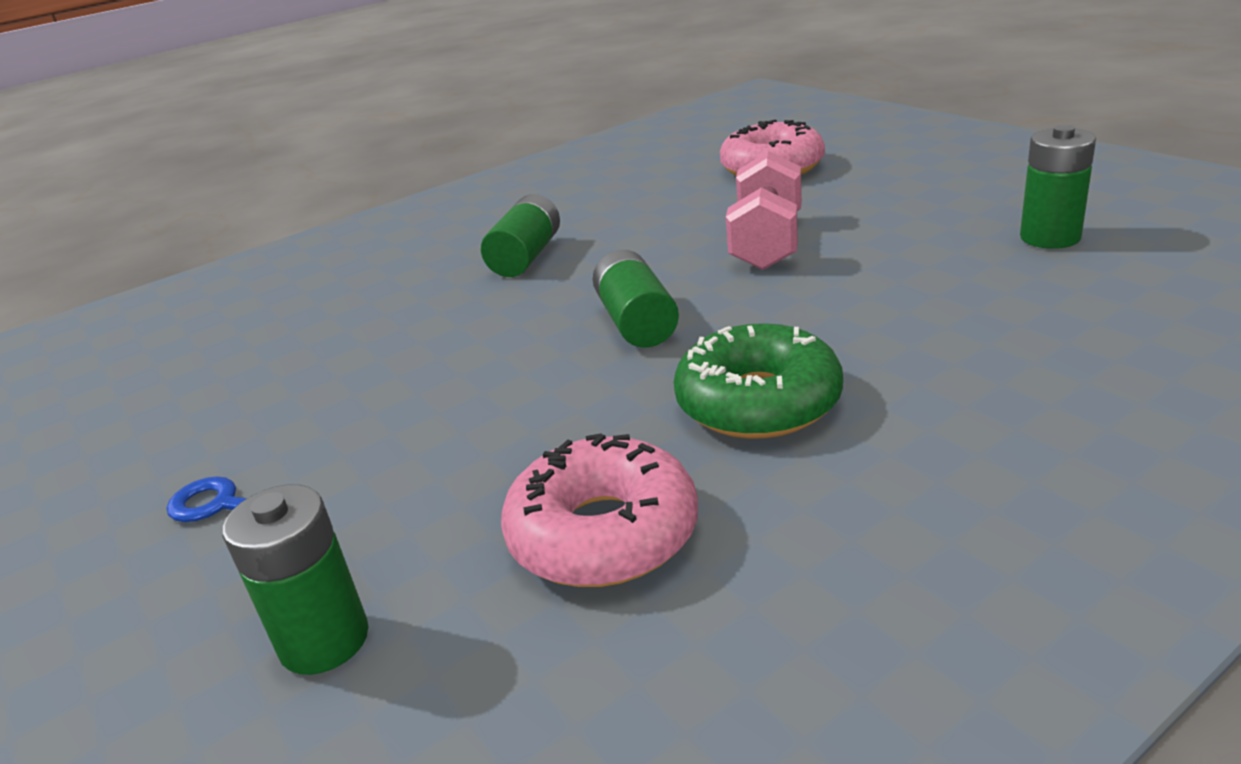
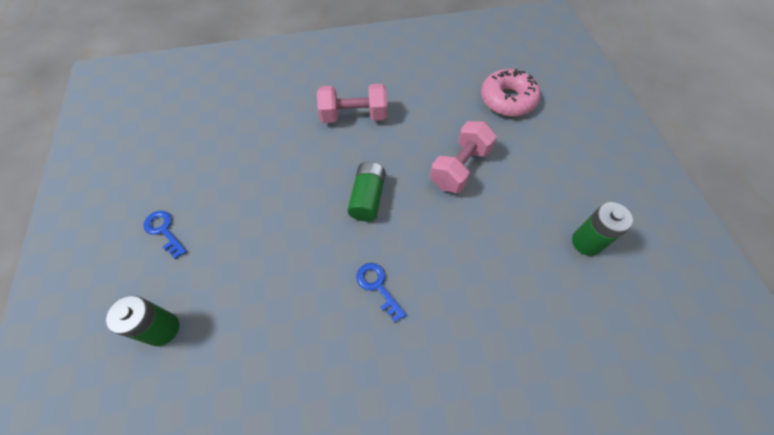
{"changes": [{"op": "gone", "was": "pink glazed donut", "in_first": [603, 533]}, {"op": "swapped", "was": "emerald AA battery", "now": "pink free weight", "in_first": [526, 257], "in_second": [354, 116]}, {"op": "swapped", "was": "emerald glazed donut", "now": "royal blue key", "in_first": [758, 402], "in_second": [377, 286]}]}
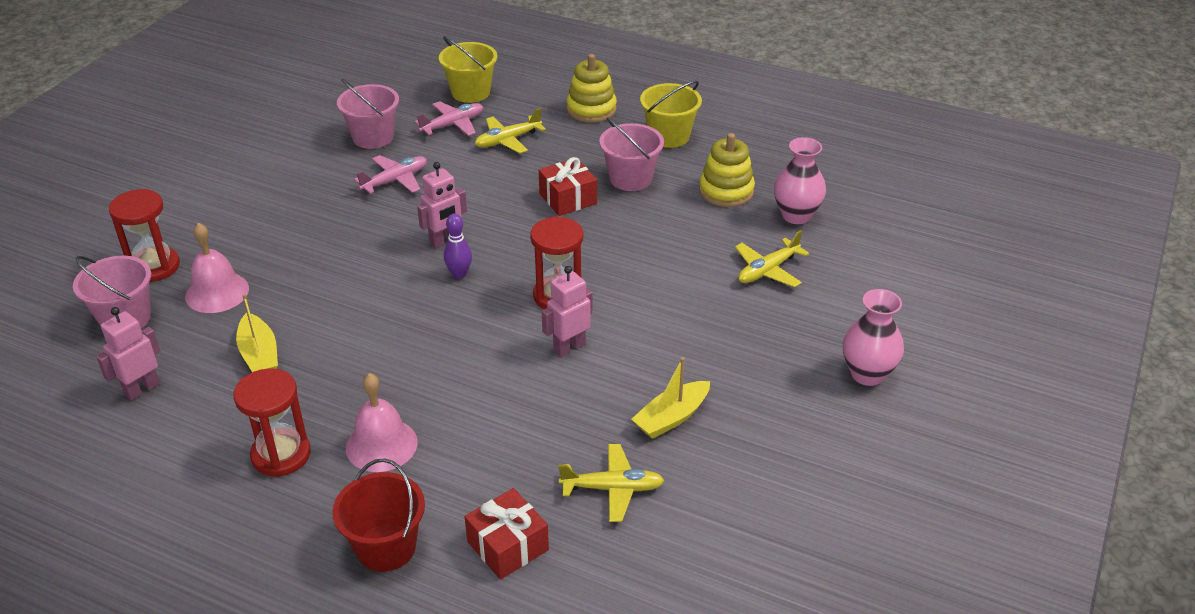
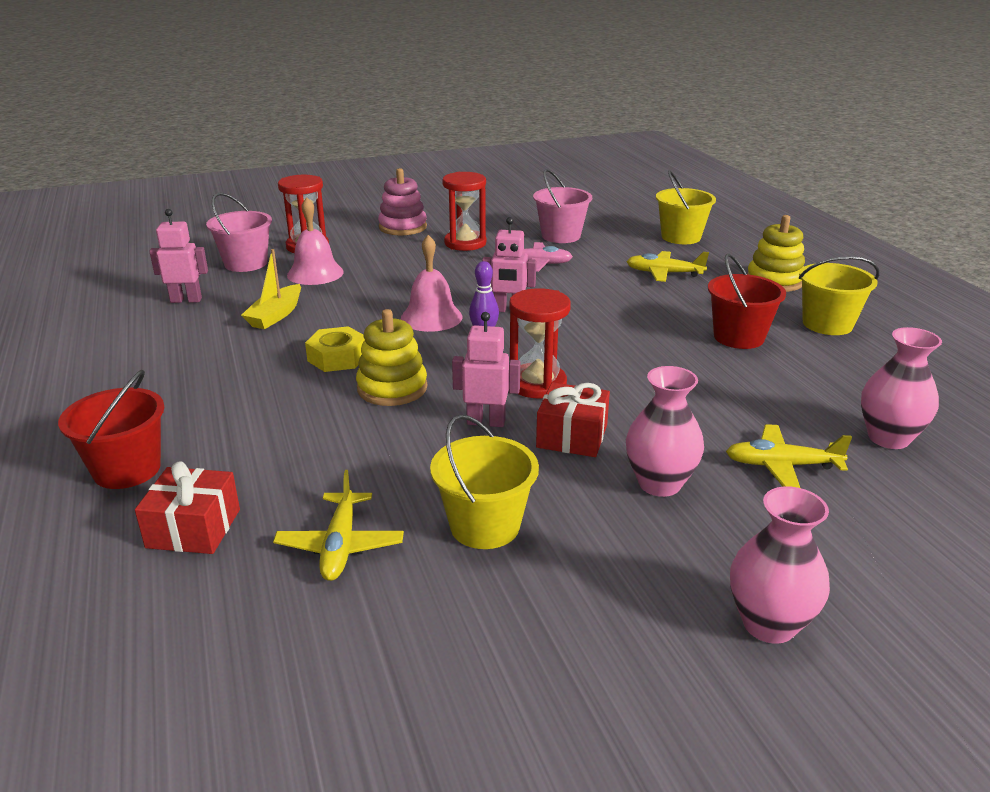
{"changes": [{"op": "gone", "was": "pink plane", "in_first": [453, 125]}, {"op": "new", "now": "golden nut", "in_second": [337, 357]}, {"op": "new", "now": "pink stacking rings", "in_second": [403, 227]}, {"op": "new", "now": "pink tall vase", "in_second": [659, 483]}, {"op": "shifted", "was": "crimson sand timer", "in_first": [281, 455], "in_second": [465, 243]}, {"op": "shifted", "was": "pink school bell", "in_first": [381, 445], "in_second": [431, 317]}, {"op": "shifted", "was": "crimson wrapped gift", "in_first": [568, 199], "in_second": [572, 436]}, {"op": "shifted", "was": "golden stacking rings", "in_first": [726, 191], "in_second": [392, 388]}, {"op": "swapped", "was": "golden sailboat", "now": "golden sand bucket", "in_first": [671, 418], "in_second": [485, 526]}, {"op": "repainted", "was": "pink sand bucket", "now": "crimson sand bucket", "in_first": [630, 178], "in_second": [738, 337]}, {"op": "rotated", "was": "golden plane", "in_first": [613, 488], "in_second": [340, 546], "clockwise": 45}]}
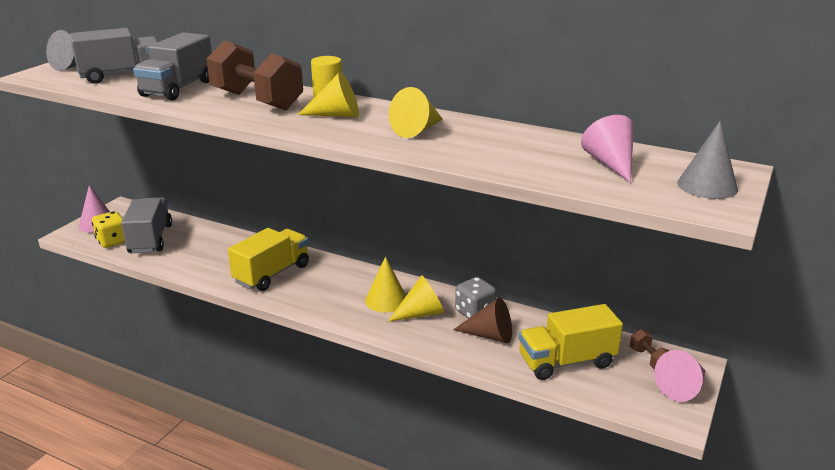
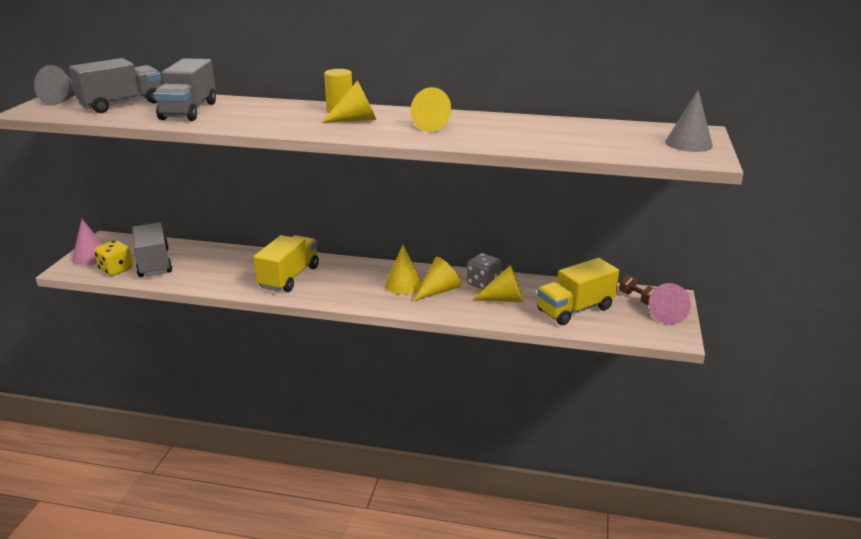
{"changes": [{"op": "gone", "was": "russet free weight", "in_first": [257, 101]}, {"op": "gone", "was": "pink cone shape", "in_first": [610, 164]}, {"op": "repainted", "was": "russet cone shape", "now": "golden cone shape", "in_first": [490, 335], "in_second": [504, 299]}]}
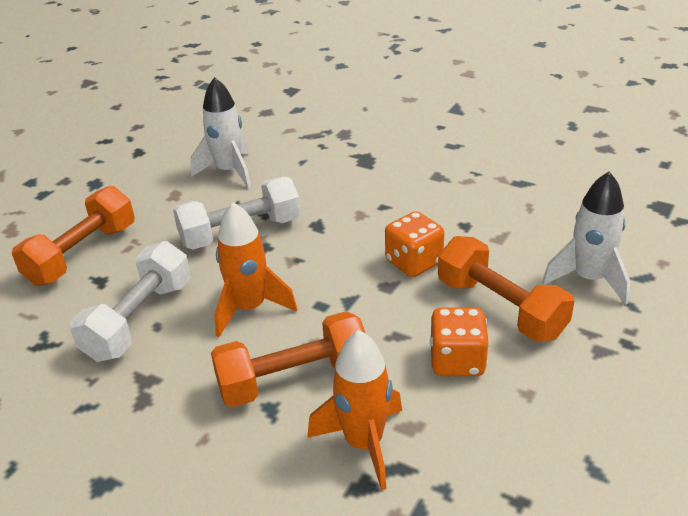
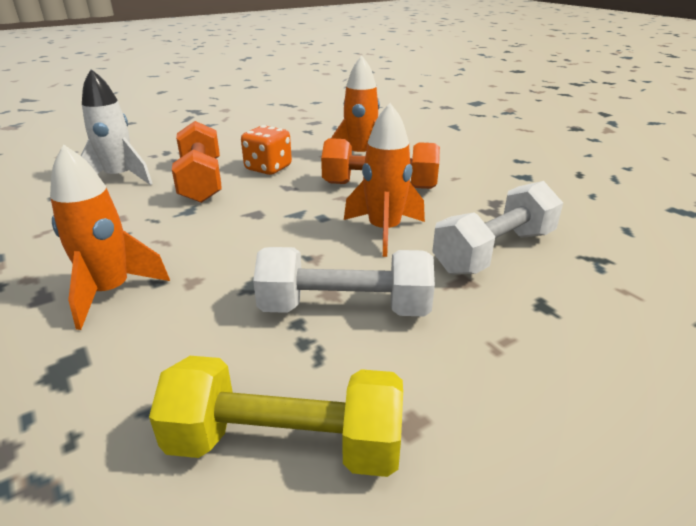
{"changes": [{"op": "gone", "was": "orange-coloured free weight", "in_first": [82, 254]}, {"op": "gone", "was": "orange-coloured dice", "in_first": [414, 262]}, {"op": "new", "now": "orange-coloured rocket", "in_second": [111, 292]}, {"op": "swapped", "was": "snow-white rocket", "now": "golden free weight", "in_first": [229, 171], "in_second": [285, 444]}]}
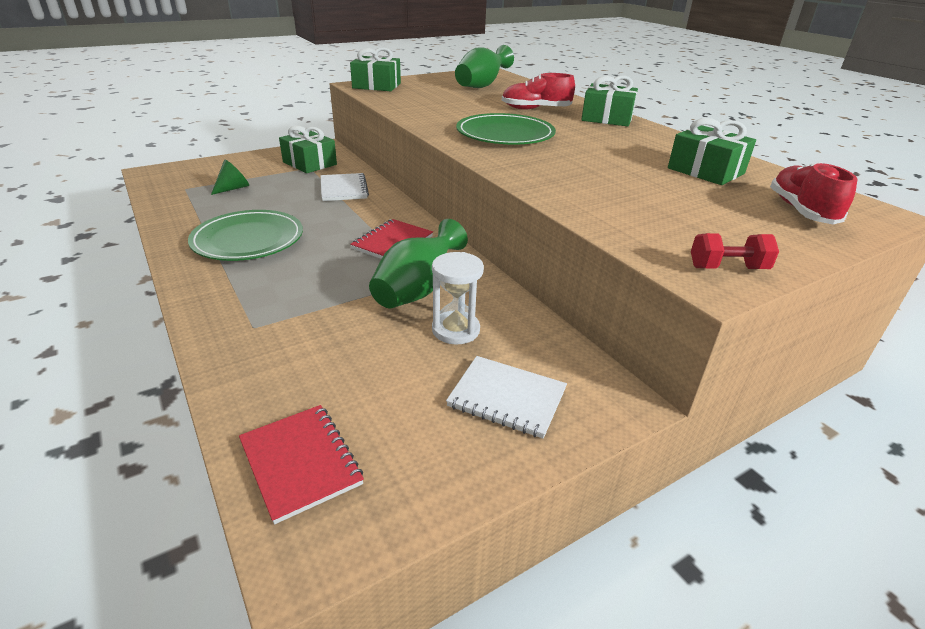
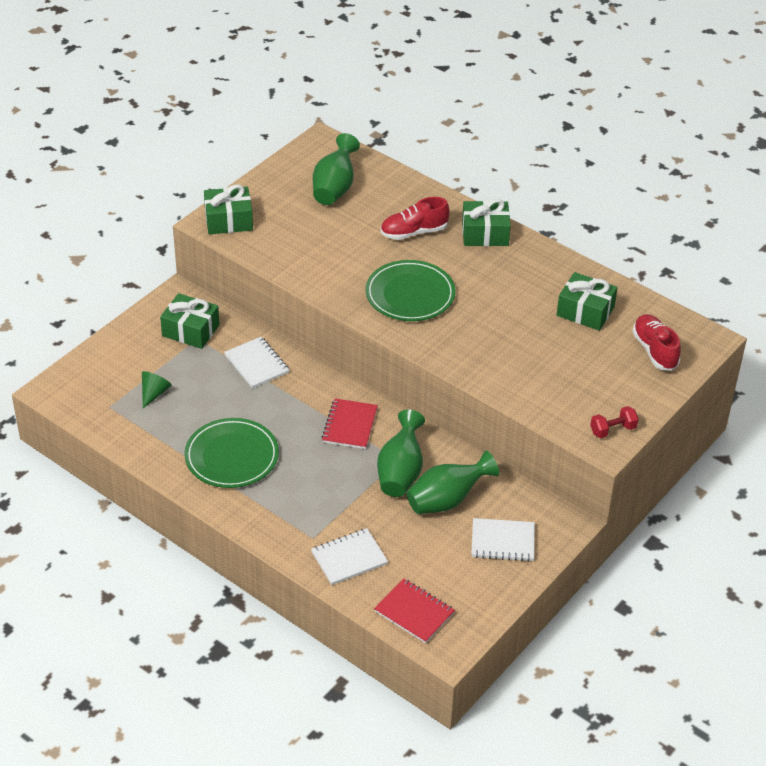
{"changes": [{"op": "new", "now": "snow-white exercise book", "in_second": [349, 558]}, {"op": "swapped", "was": "snow-white sand timer", "now": "emerald tall vase", "in_first": [455, 330], "in_second": [447, 500]}]}
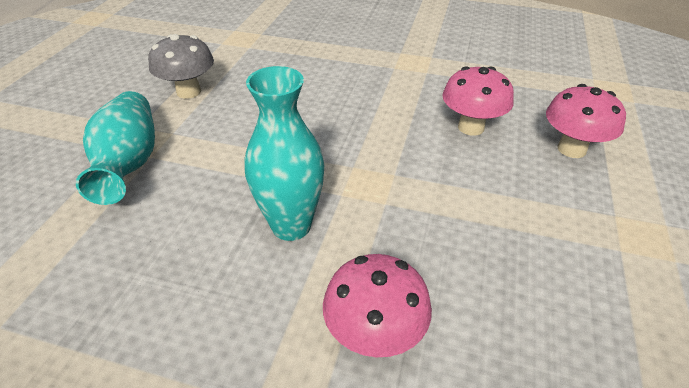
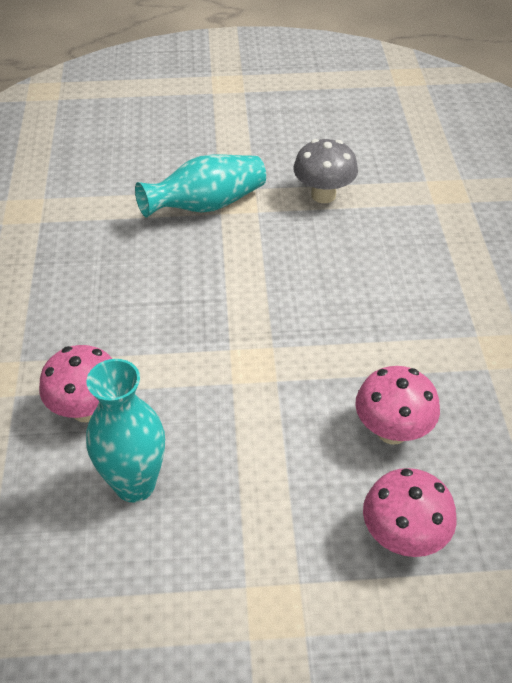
{"changes": [{"op": "shifted", "was": "turquoise tall vase", "in_first": [291, 225], "in_second": [135, 484]}]}
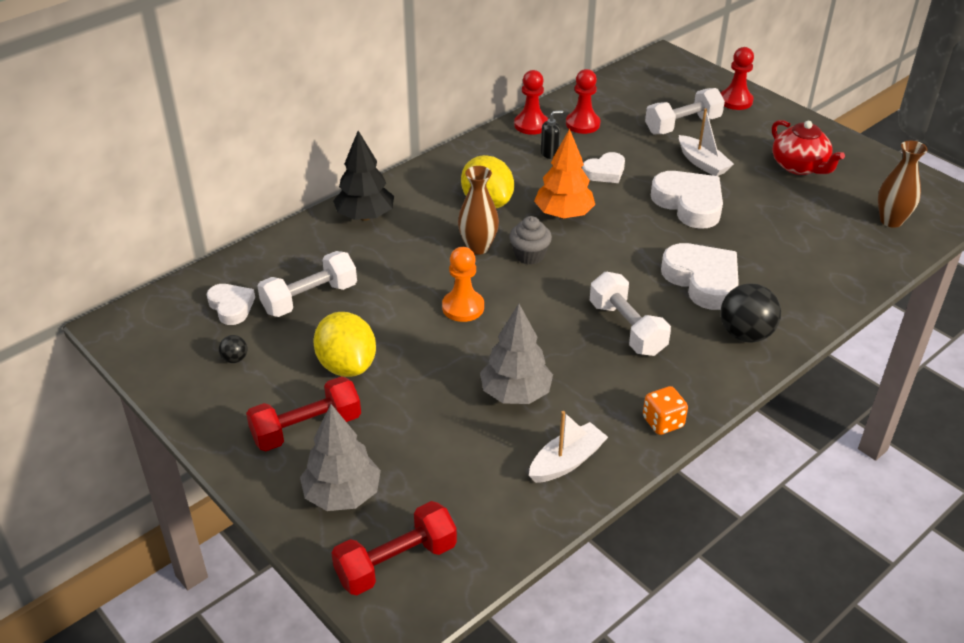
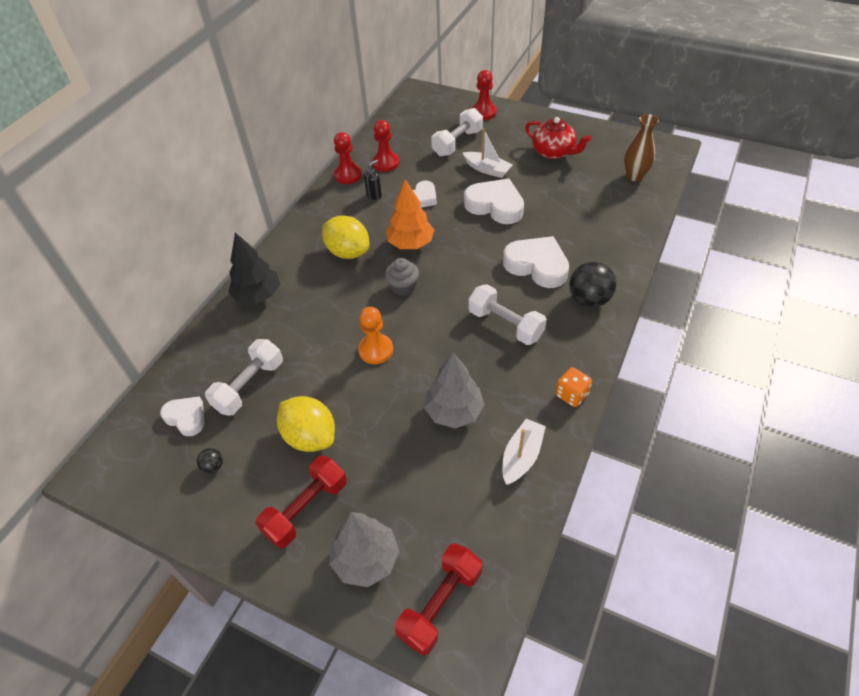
{"changes": [{"op": "gone", "was": "russet tall vase", "in_first": [478, 247]}]}
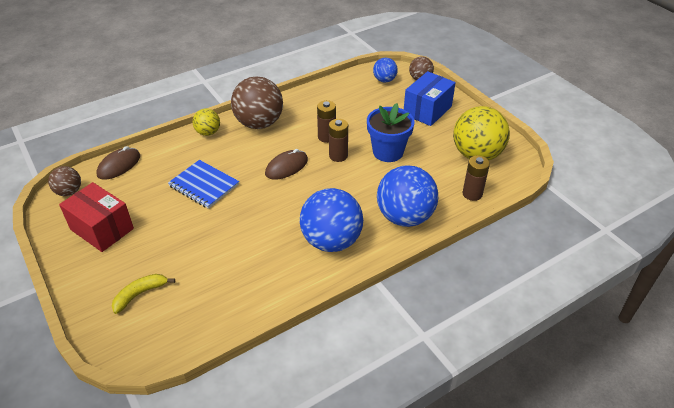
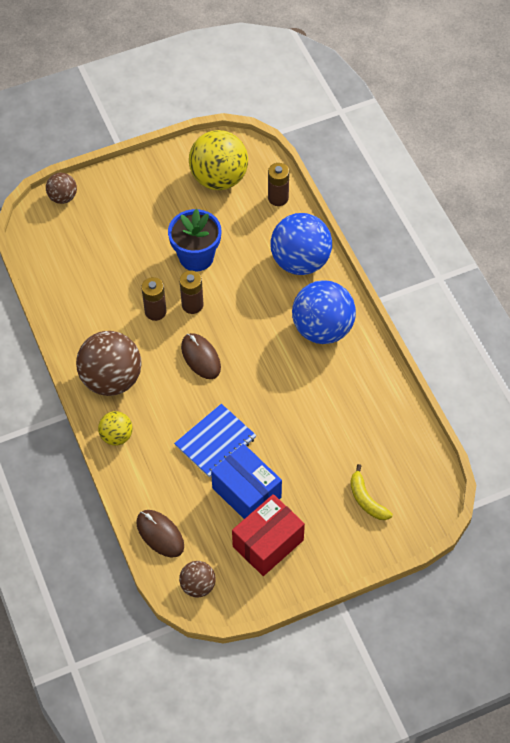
{"changes": [{"op": "gone", "was": "royal blue sphere", "in_first": [384, 80]}, {"op": "shifted", "was": "royal blue box", "in_first": [427, 110], "in_second": [246, 492]}]}
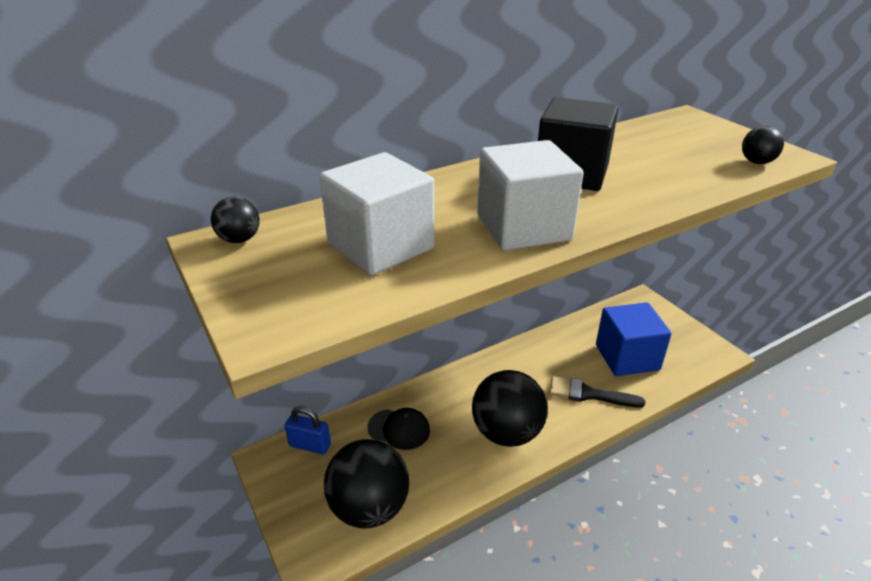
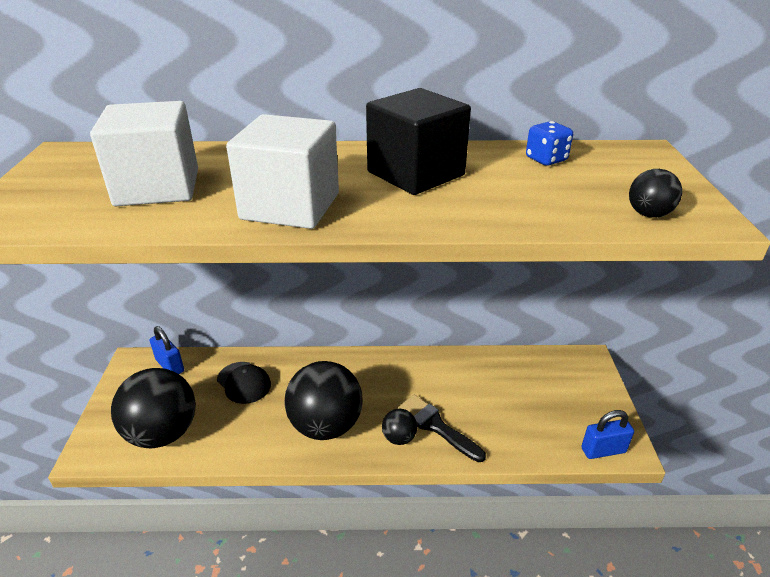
{"changes": [{"op": "gone", "was": "royal blue solid cube", "in_first": [627, 357]}, {"op": "new", "now": "royal blue dice", "in_second": [546, 159]}, {"op": "new", "now": "royal blue padlock", "in_second": [603, 450]}, {"op": "shifted", "was": "jet-black sphere", "in_first": [239, 239], "in_second": [399, 438]}]}
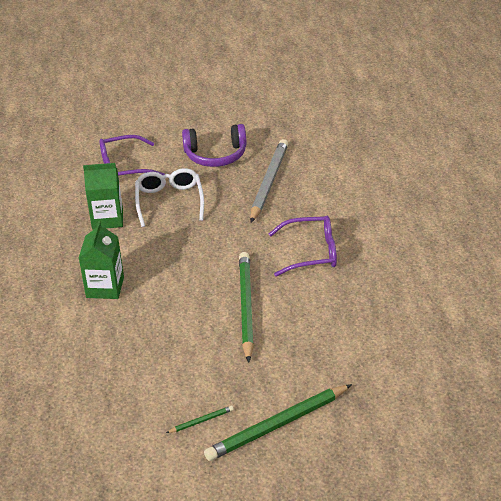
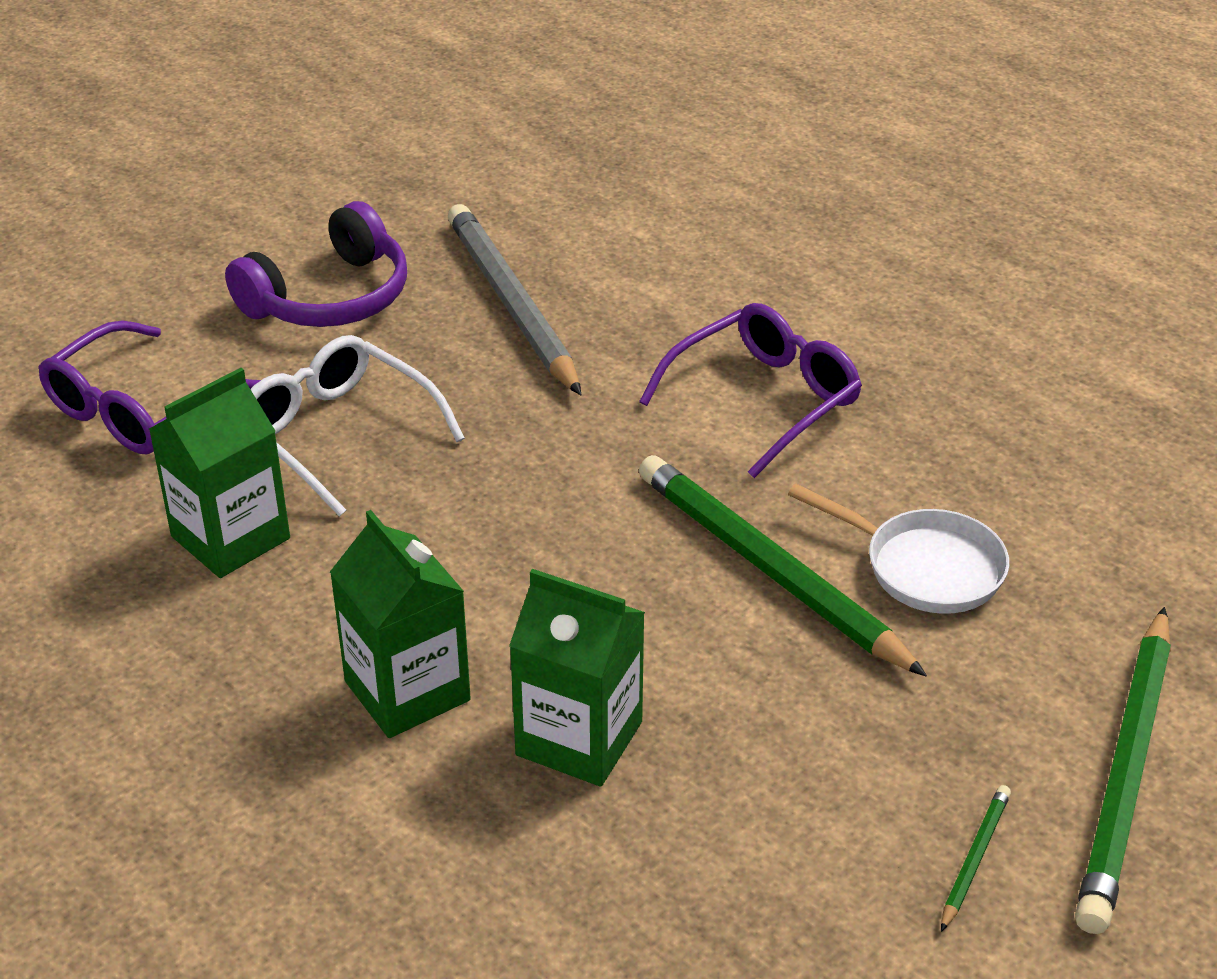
{"changes": [{"op": "new", "now": "emerald milk carton", "in_second": [579, 738]}, {"op": "new", "now": "snow-white frying pan", "in_second": [925, 567]}]}
